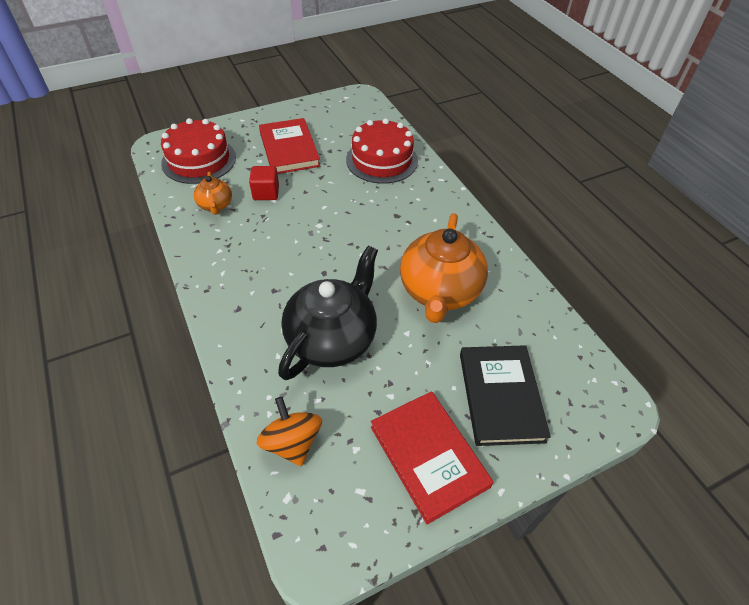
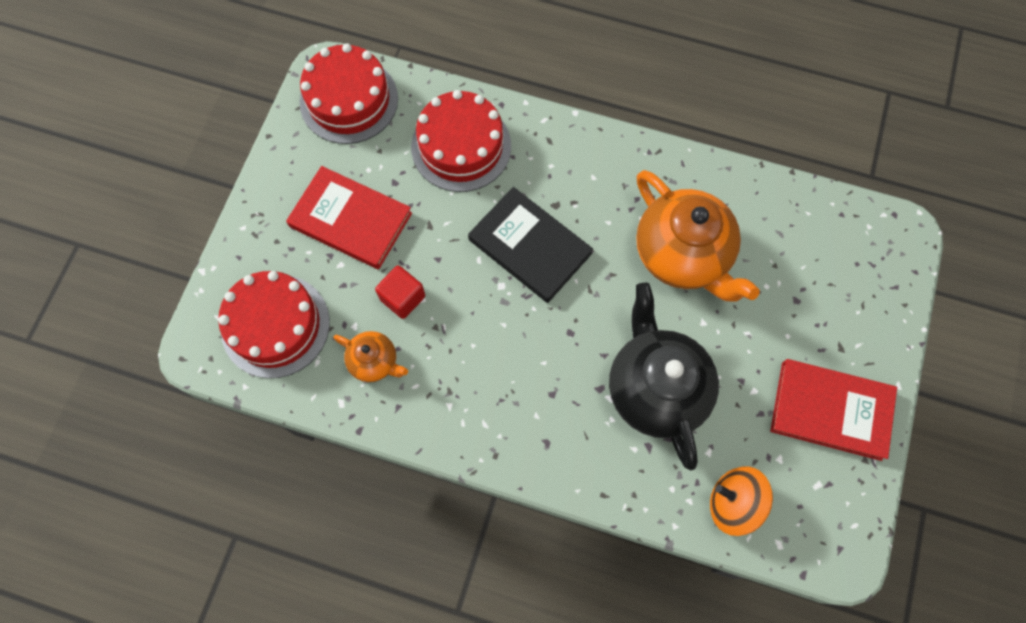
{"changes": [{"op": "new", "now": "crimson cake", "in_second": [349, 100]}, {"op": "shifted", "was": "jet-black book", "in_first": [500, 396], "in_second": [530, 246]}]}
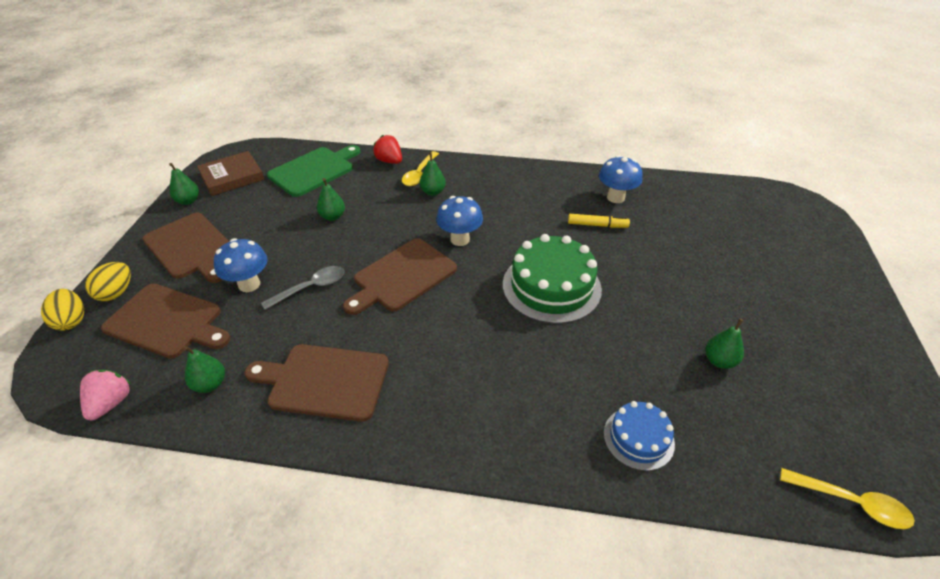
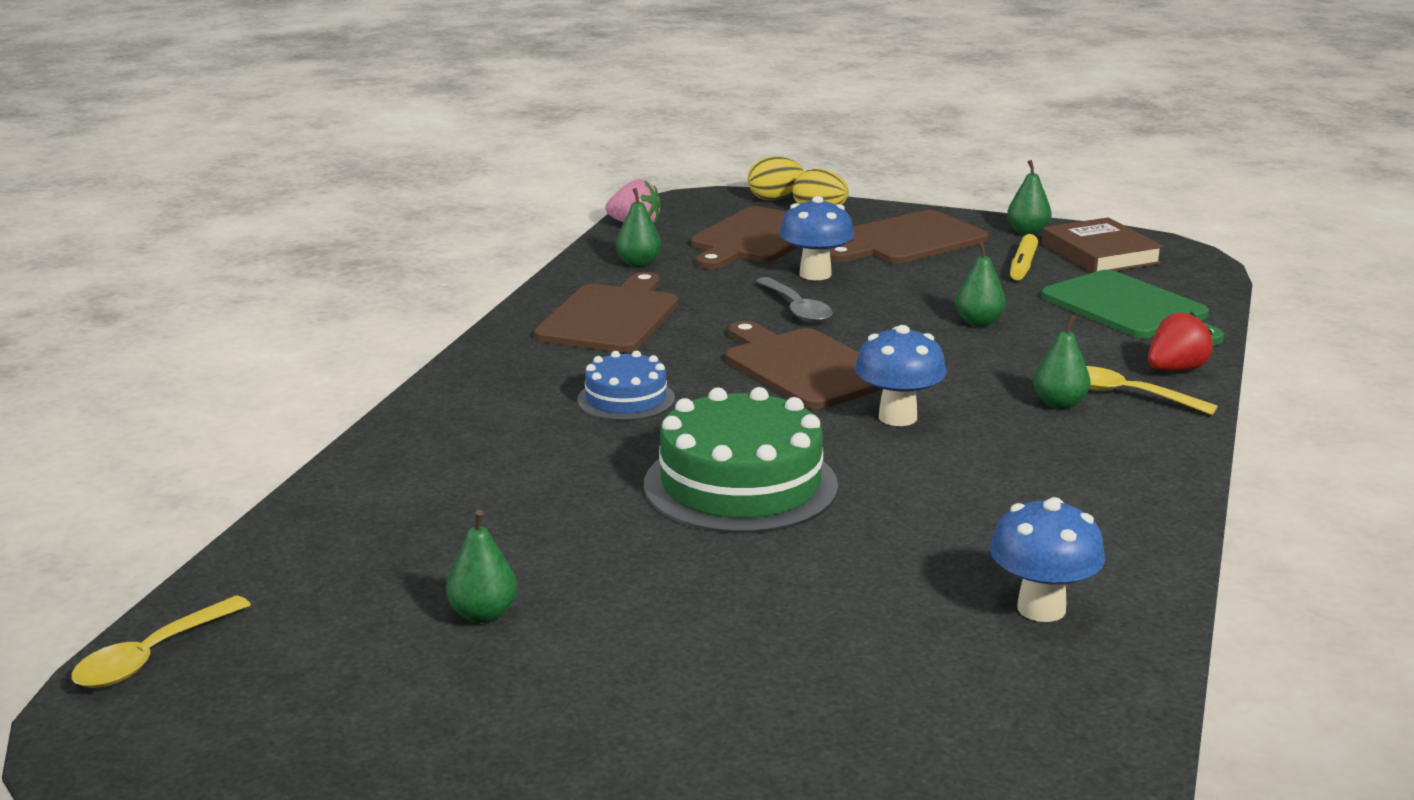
{"changes": [{"op": "shifted", "was": "golden felt pen", "in_first": [597, 225], "in_second": [1022, 266]}, {"op": "shifted", "was": "royal blue cake", "in_first": [638, 438], "in_second": [626, 399]}]}
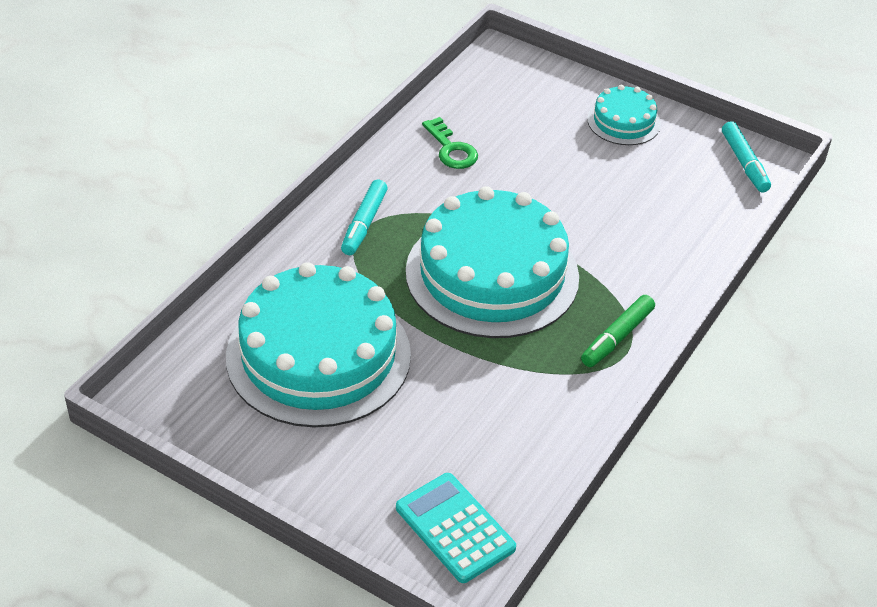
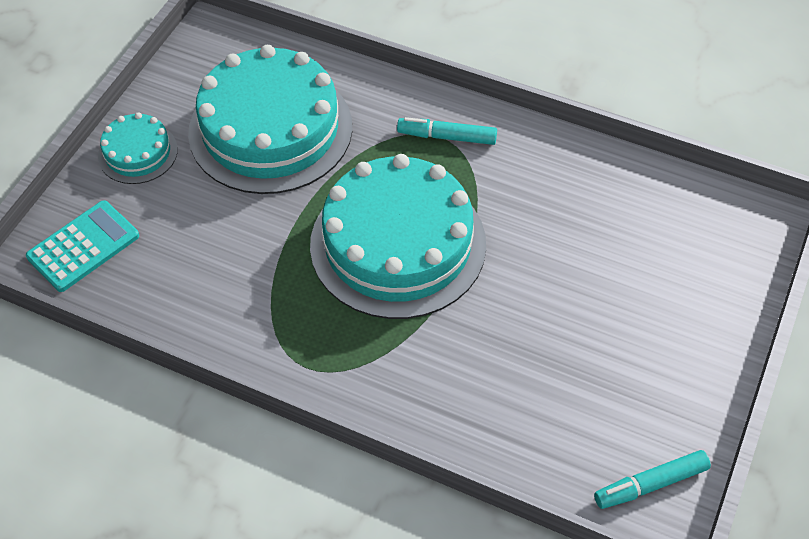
{"changes": [{"op": "gone", "was": "emerald key", "in_first": [451, 149]}, {"op": "gone", "was": "emerald felt pen", "in_first": [617, 337]}, {"op": "shifted", "was": "turquoise cake", "in_first": [623, 121], "in_second": [138, 153]}]}
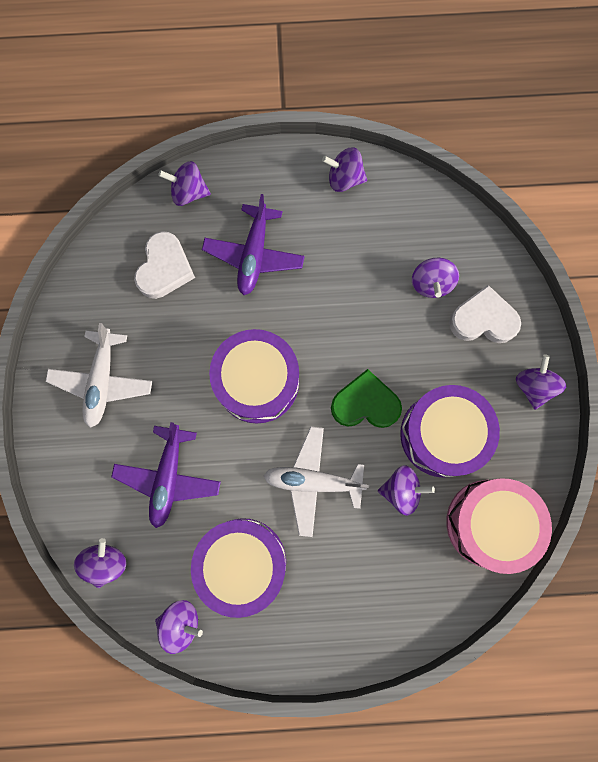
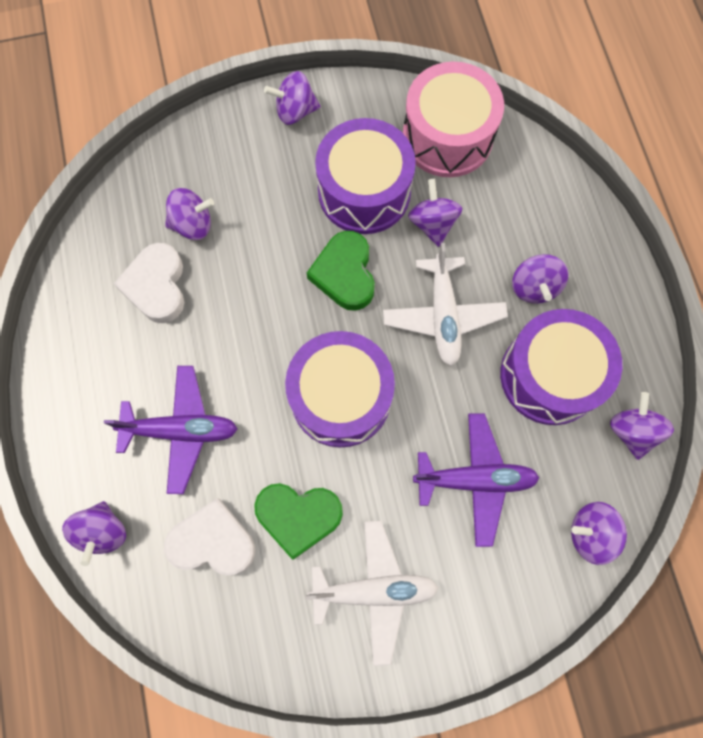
{"changes": [{"op": "new", "now": "emerald love heart", "in_second": [298, 516]}, {"op": "shifted", "was": "purple spinning top", "in_first": [344, 179], "in_second": [534, 287]}, {"op": "shifted", "was": "snow-white love heart", "in_first": [483, 319], "in_second": [156, 286]}]}
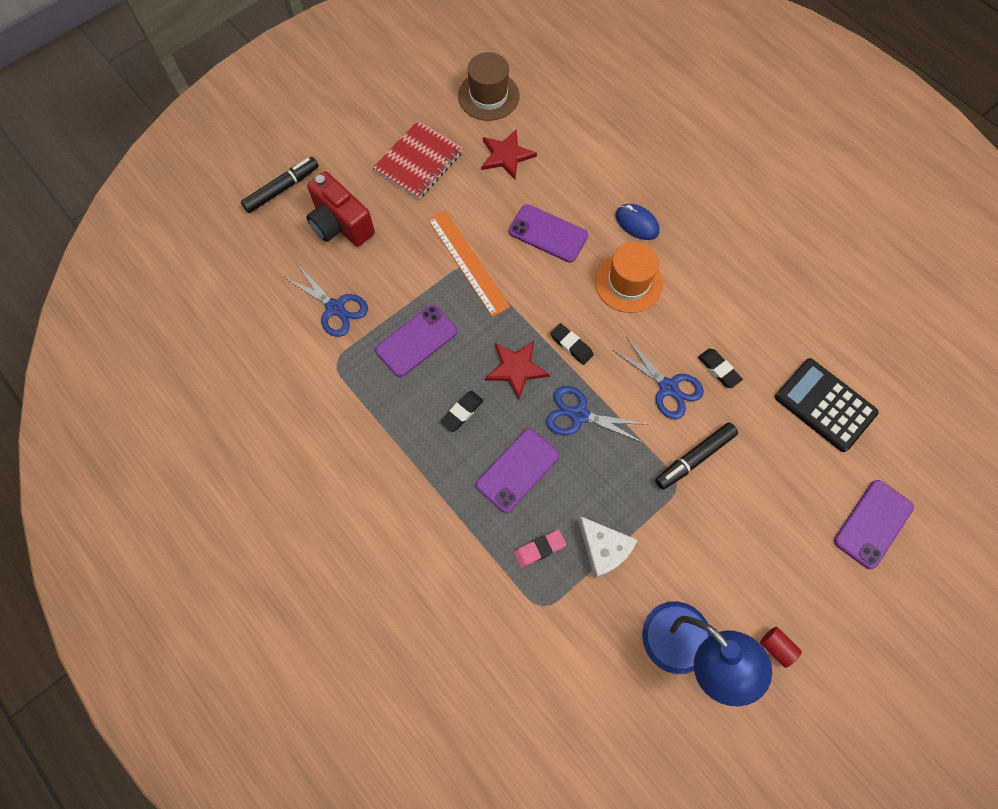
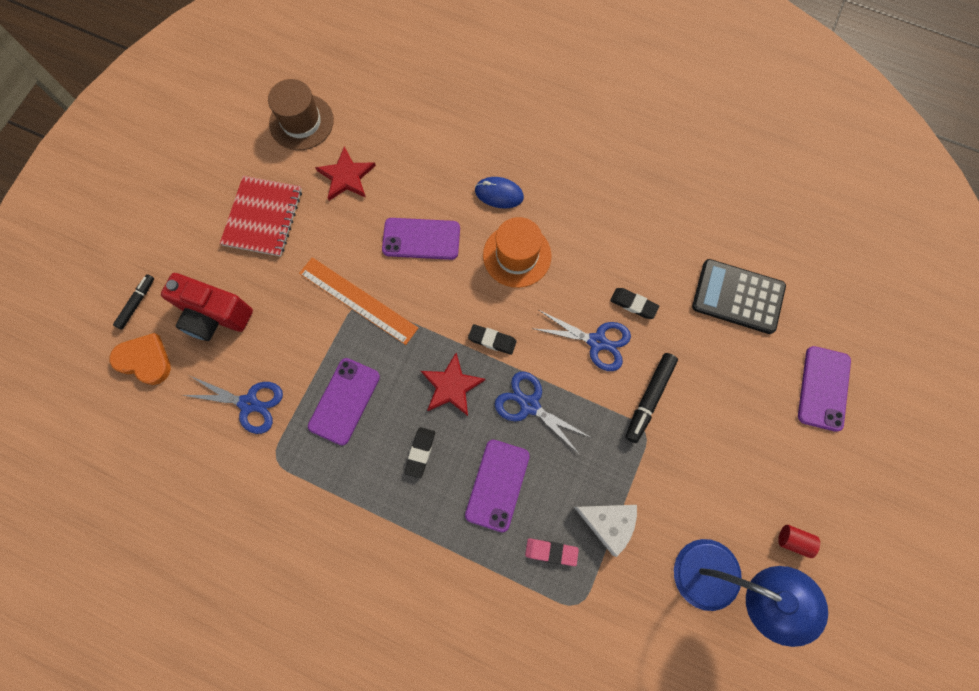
{"changes": [{"op": "new", "now": "orange-coloured love heart", "in_second": [145, 360]}, {"op": "rotated", "was": "pink gum eraser", "in_first": [539, 549], "in_second": [551, 551], "clockwise": 60}, {"op": "rotated", "was": "royal blue shears", "in_first": [579, 415], "in_second": [529, 405], "clockwise": 45}, {"op": "scaled", "was": "jet-black felt pen", "in_first": [282, 189], "in_second": [137, 303], "ratio": 0.65}]}
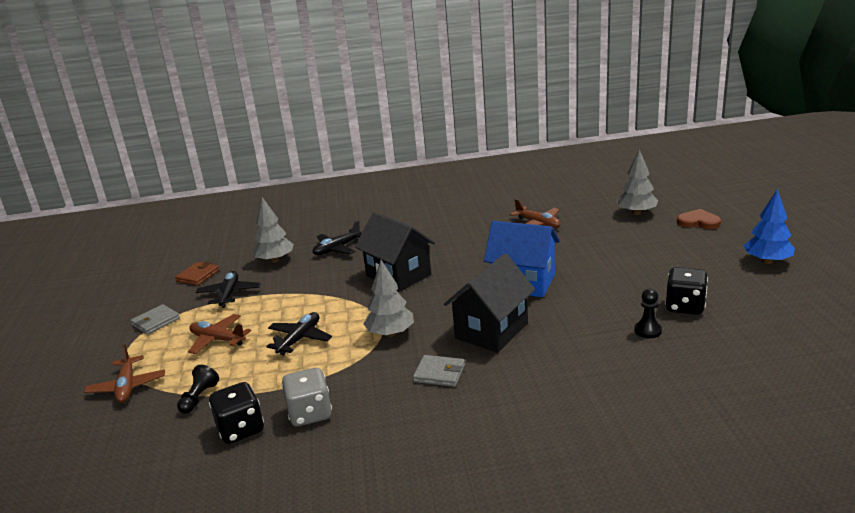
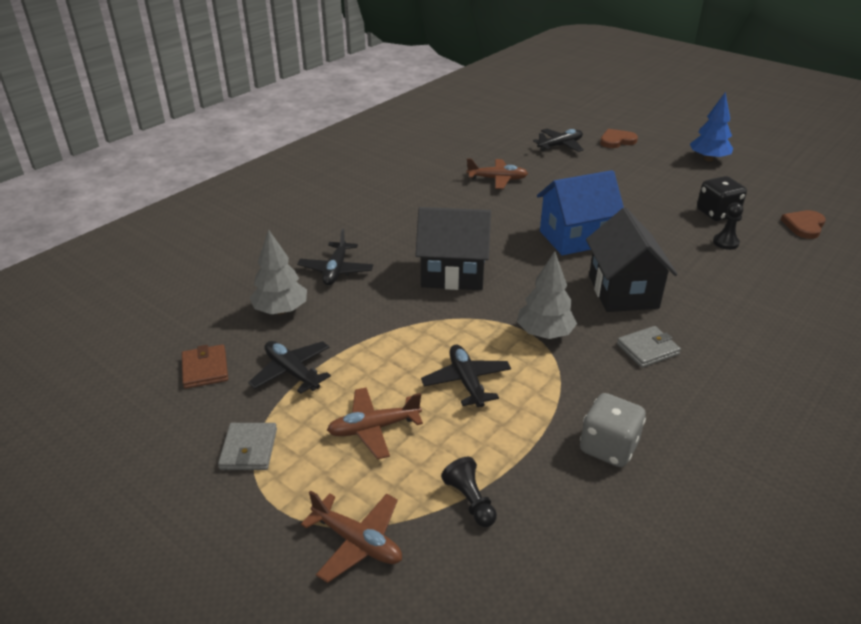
{"changes": [{"op": "gone", "was": "jet-black dice", "in_first": [241, 429]}, {"op": "new", "now": "russet love heart", "in_second": [804, 226]}, {"op": "swapped", "was": "gray fir tree", "now": "jet-black plane", "in_first": [636, 213], "in_second": [560, 146]}]}
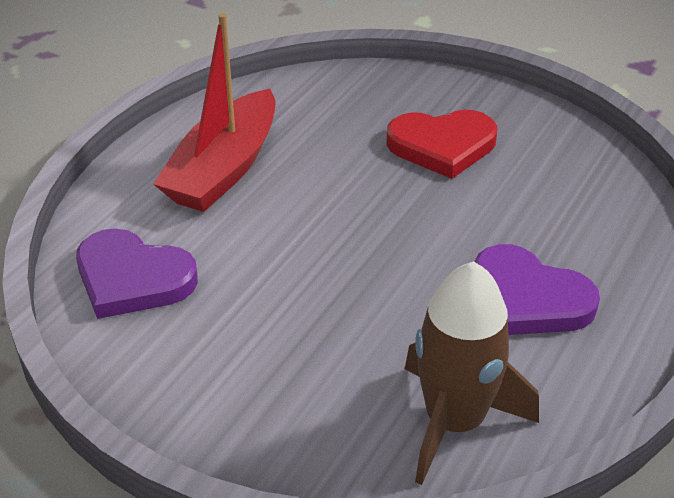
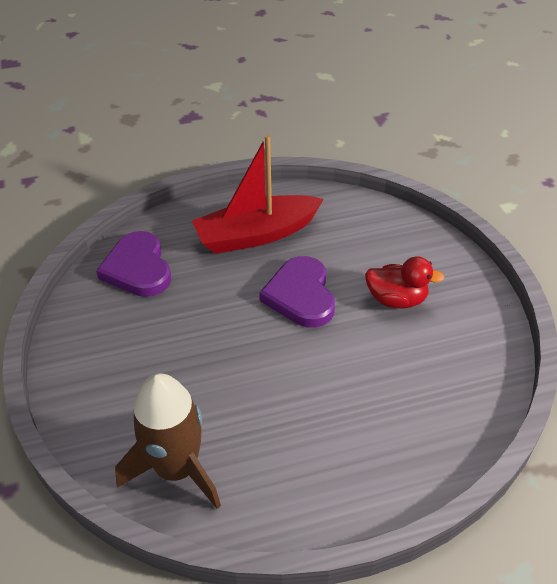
{"changes": [{"op": "shifted", "was": "purple love heart", "in_first": [528, 298], "in_second": [300, 295]}, {"op": "swapped", "was": "crimson love heart", "now": "crimson rubber duck", "in_first": [442, 146], "in_second": [396, 299]}]}
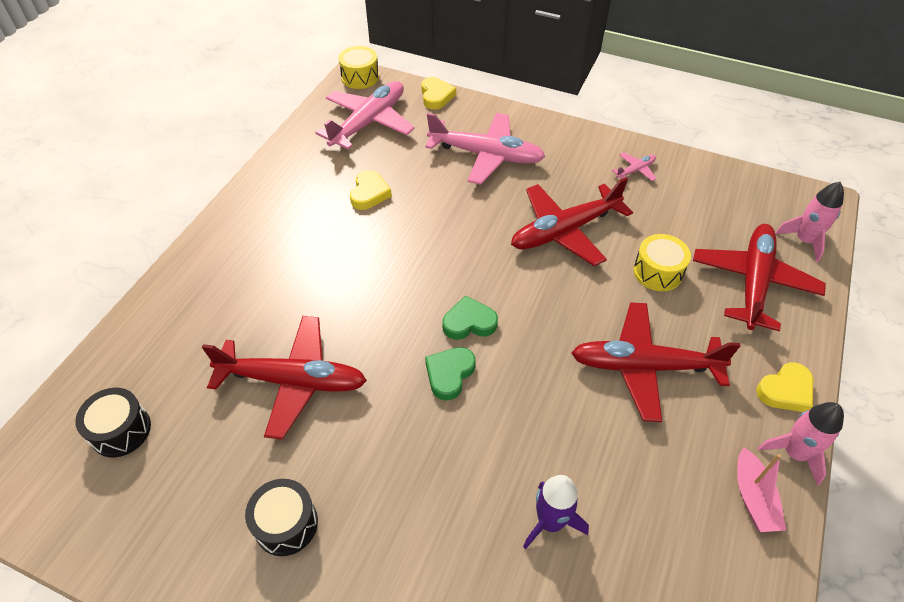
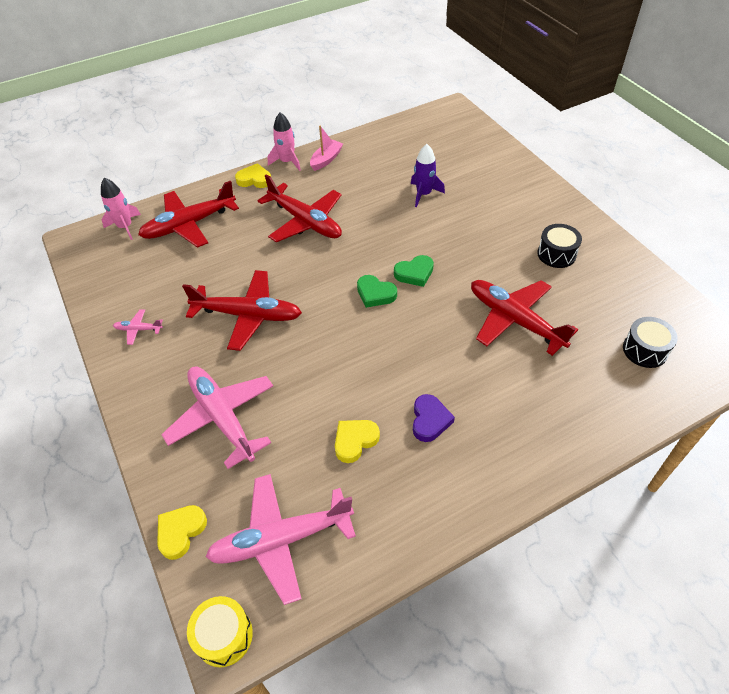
{"changes": [{"op": "gone", "was": "golden snare drum", "in_first": [657, 272]}, {"op": "new", "now": "purple love heart", "in_second": [430, 420]}]}
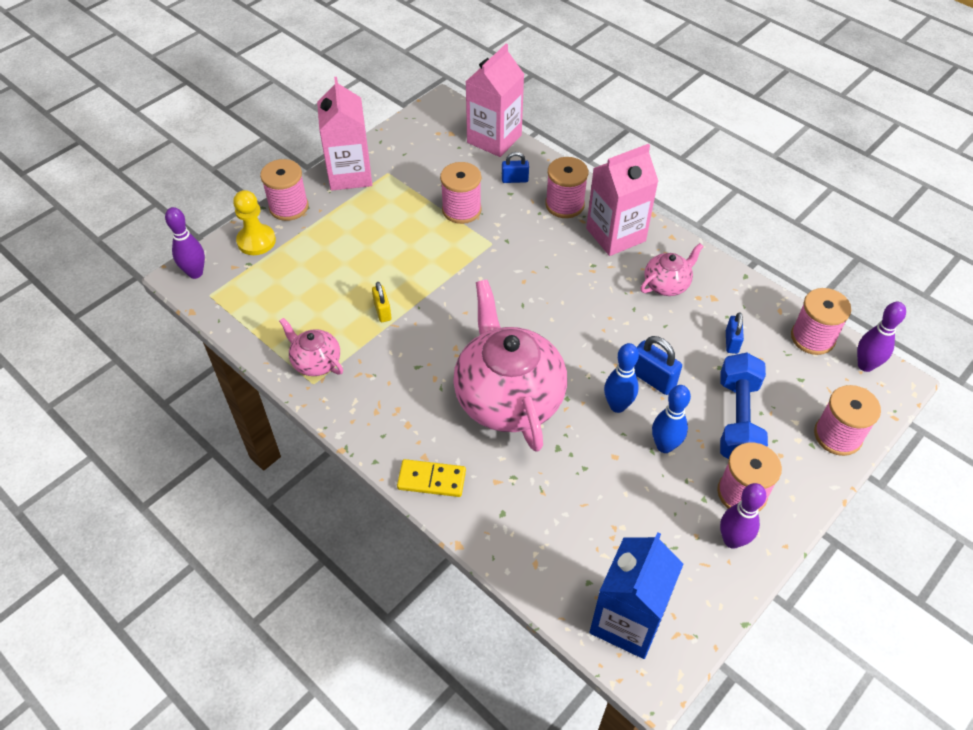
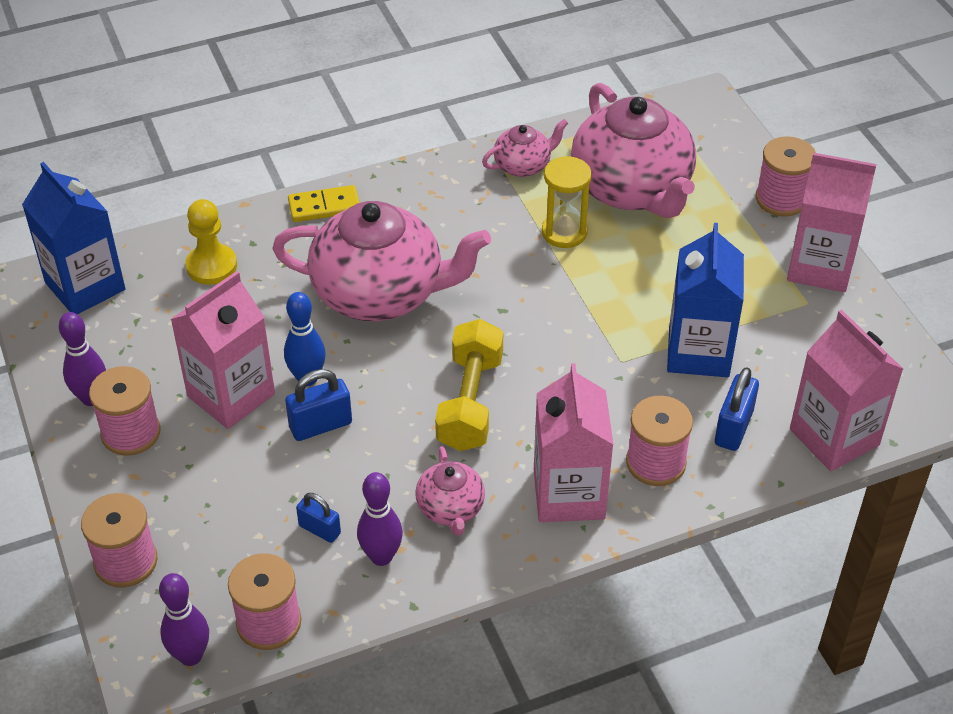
{"changes": [{"op": "gone", "was": "royal blue free weight", "in_first": [738, 419]}, {"op": "new", "now": "golden free weight", "in_second": [470, 402]}, {"op": "new", "now": "pink tea pot", "in_second": [632, 189]}, {"op": "shifted", "was": "purple bowling pin", "in_first": [195, 273], "in_second": [381, 556]}, {"op": "shifted", "was": "golden game pawn", "in_first": [256, 241], "in_second": [211, 266]}, {"op": "swapped", "was": "golden padlock", "now": "golden sand timer", "in_first": [382, 311], "in_second": [564, 232]}, {"op": "swapped", "was": "pink reel of thread", "now": "royal blue milk carton", "in_first": [461, 210], "in_second": [698, 352]}, {"op": "swapped", "was": "royal blue bowling pin", "now": "pink milk carton", "in_first": [664, 446], "in_second": [231, 395]}, {"op": "rotated", "was": "golden domino tile", "in_first": [431, 479], "in_second": [324, 206], "clockwise": 45}, {"op": "scaled", "was": "royal blue padlock", "in_first": [515, 179], "in_second": [733, 428], "ratio": 1.51}]}
